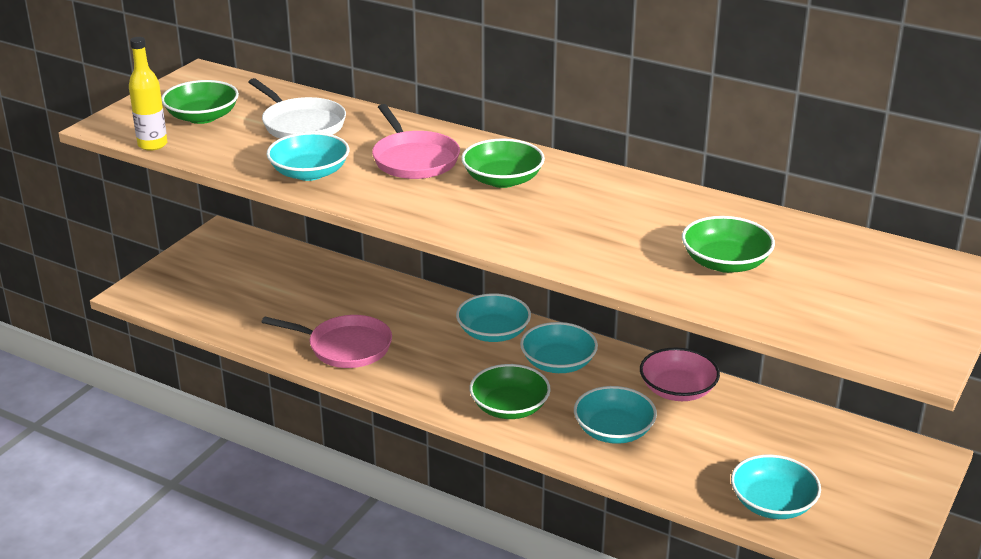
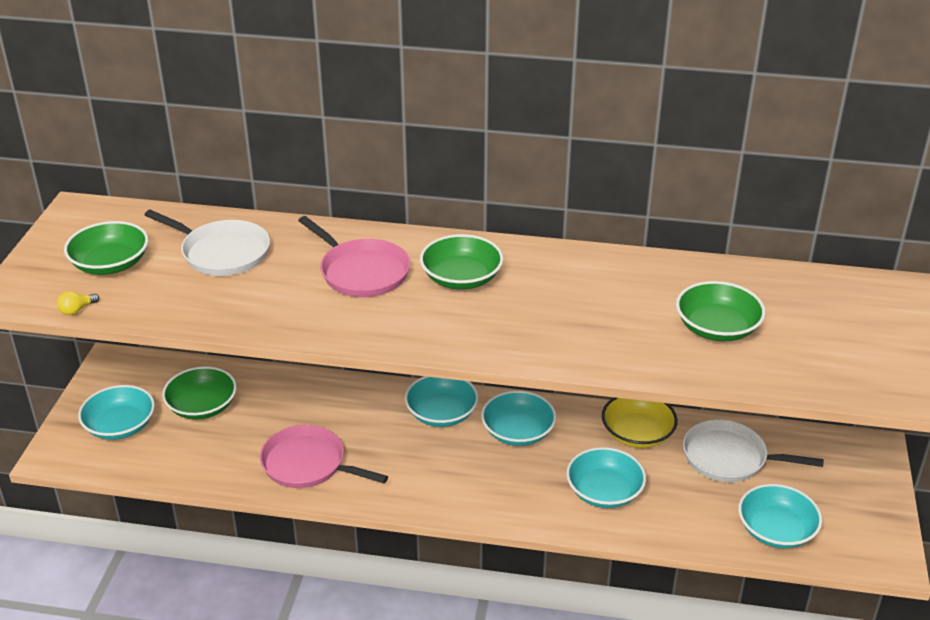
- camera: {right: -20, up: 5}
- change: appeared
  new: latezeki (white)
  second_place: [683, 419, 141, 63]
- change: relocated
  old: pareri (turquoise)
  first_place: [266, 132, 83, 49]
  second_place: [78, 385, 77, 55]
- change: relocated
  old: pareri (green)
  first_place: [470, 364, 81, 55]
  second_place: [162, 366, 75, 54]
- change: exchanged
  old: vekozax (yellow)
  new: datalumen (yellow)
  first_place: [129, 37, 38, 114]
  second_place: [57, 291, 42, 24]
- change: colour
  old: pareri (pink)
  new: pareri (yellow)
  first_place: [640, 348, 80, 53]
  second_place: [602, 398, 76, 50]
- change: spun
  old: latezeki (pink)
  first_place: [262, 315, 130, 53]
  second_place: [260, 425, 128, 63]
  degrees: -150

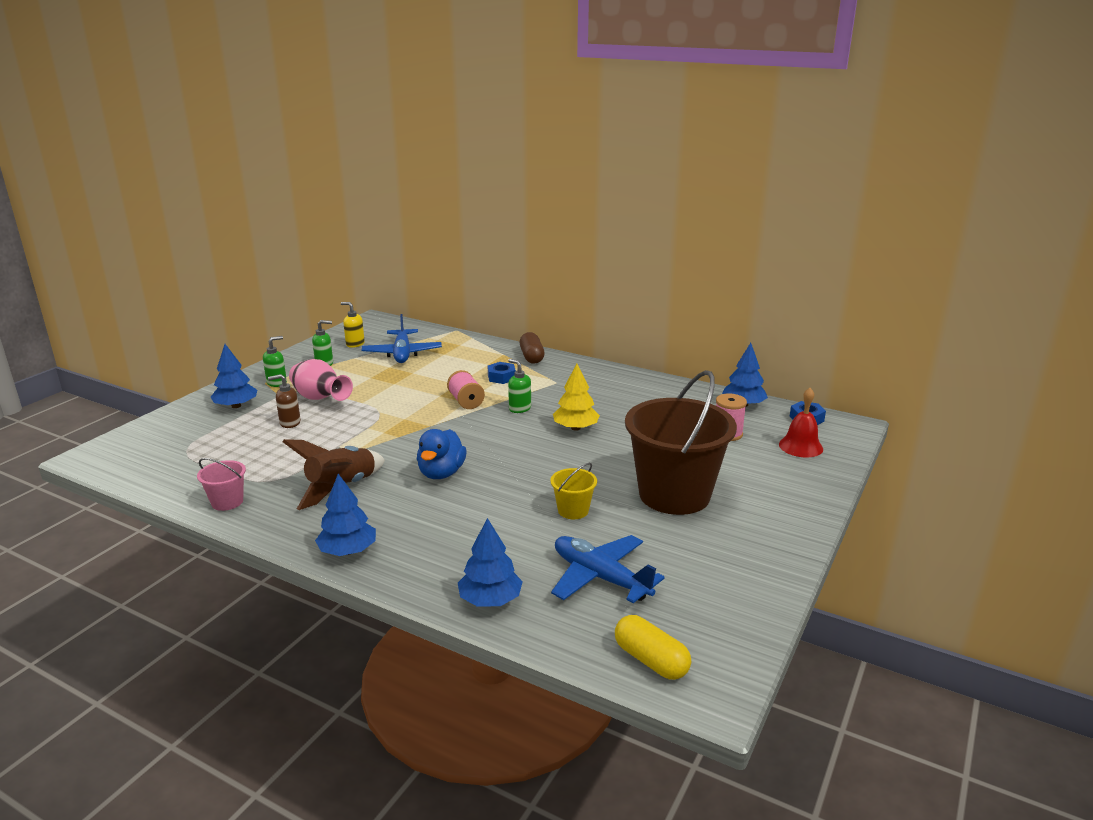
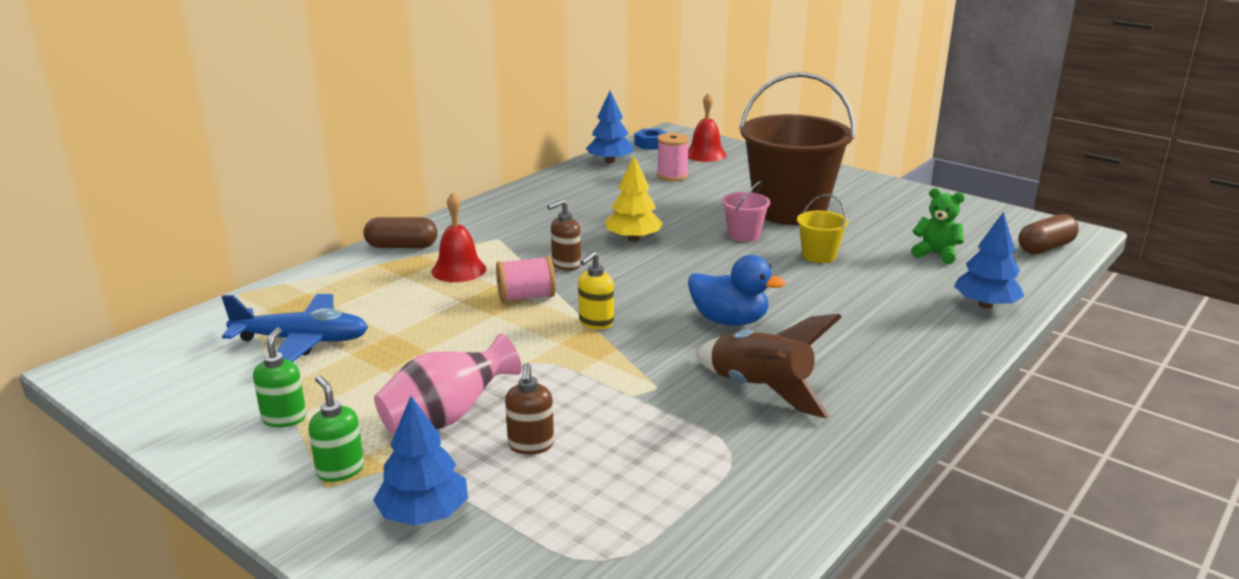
- camera: {right: -80, up: 0}
- change: missing
  old: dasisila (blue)
  first_place: [315, 474, 61, 82]
- change: relocated
  old: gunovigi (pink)
  first_place: [197, 458, 49, 53]
  second_place: [722, 180, 49, 62]
- change: relocated
  old: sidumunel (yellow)
  first_place: [341, 302, 24, 46]
  second_place: [578, 251, 36, 78]
- change: exchanged
  old: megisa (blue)
  new: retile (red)
  first_place: [488, 362, 28, 22]
  second_place: [431, 192, 55, 90]
- change: exchanged
  old: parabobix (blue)
  new: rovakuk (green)
  first_place: [551, 535, 114, 68]
  second_place: [911, 188, 54, 77]
- change: colour
  old: sidumunel (green)
  new: sidumunel (brown)
  first_place: [508, 359, 23, 54]
  second_place: [547, 199, 34, 72]
- change: colour
  old: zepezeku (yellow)
  new: zepezeku (brown)
  first_place: [615, 615, 76, 65]
  second_place: [1018, 214, 61, 40]

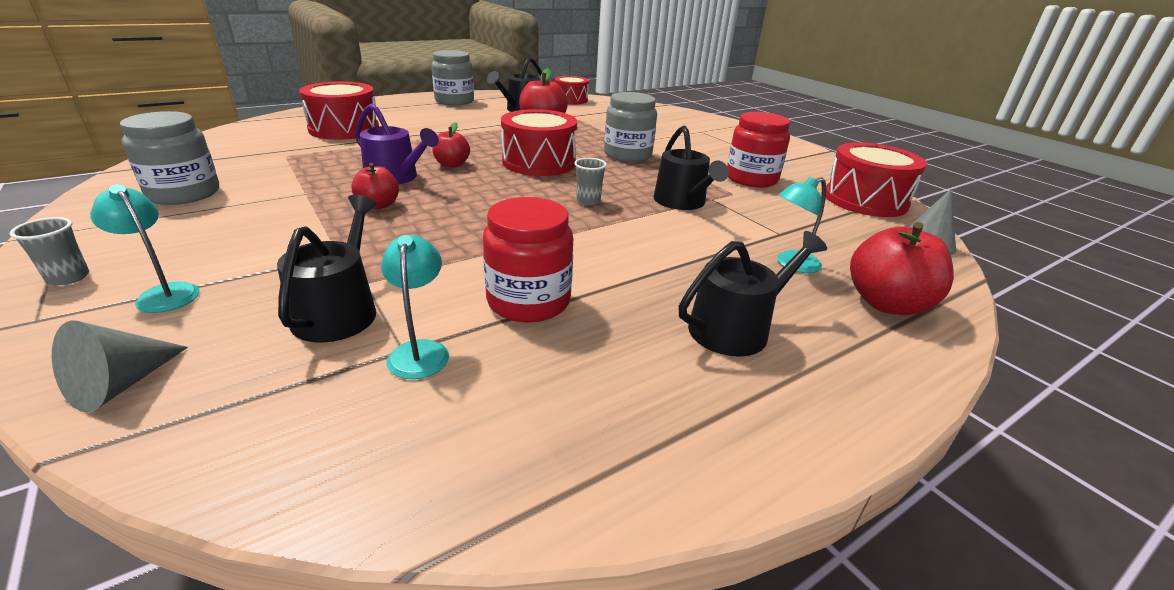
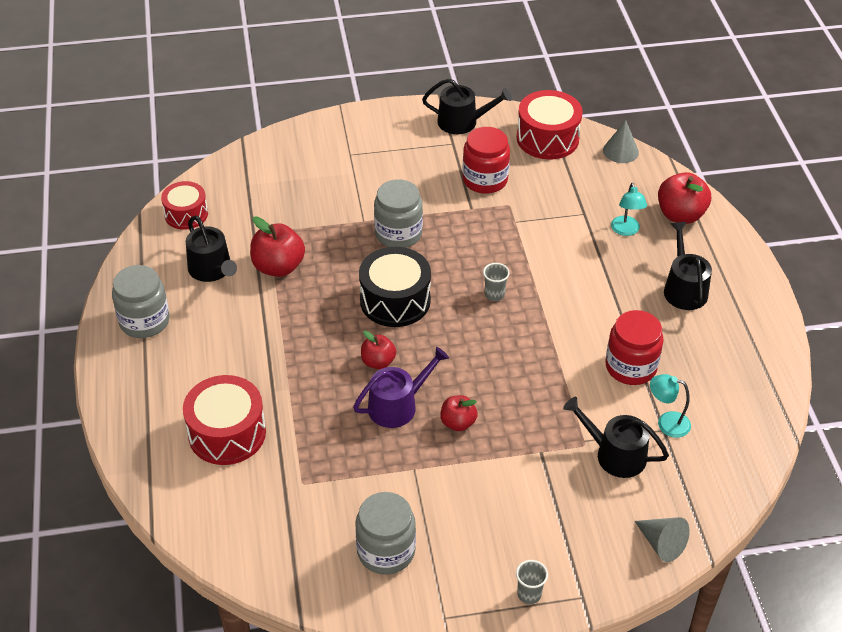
- camera: {right: -65, up: 15}
- change: missing
  old: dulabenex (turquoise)
  first_place: [90, 185, 110, 128]
- change: relocated
  old: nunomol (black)
  first_place: [654, 125, 75, 85]
  second_place: [422, 78, 90, 56]
- change: colour
  old: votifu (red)
  new: votifu (black)
  first_place: [501, 109, 76, 67]
  second_place: [359, 247, 72, 80]

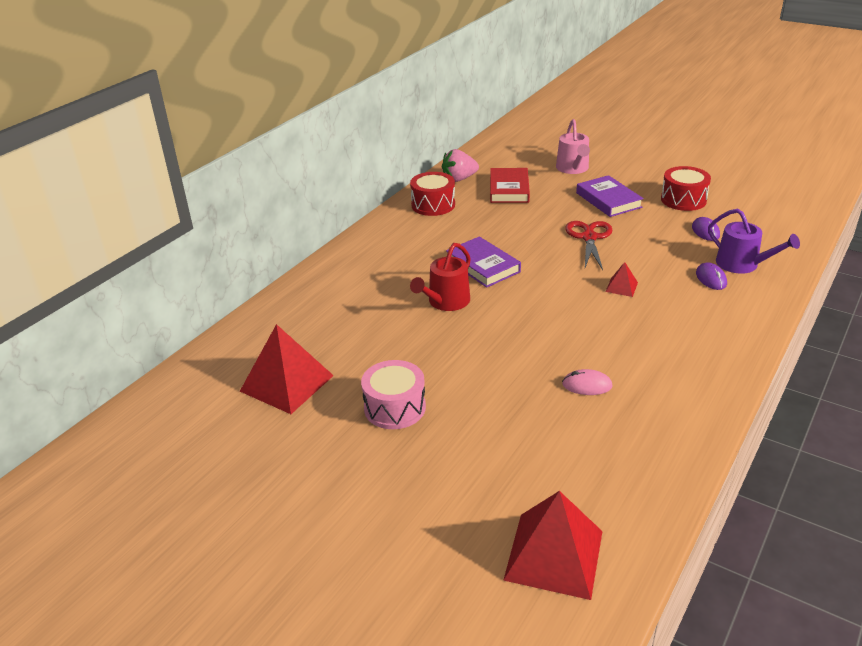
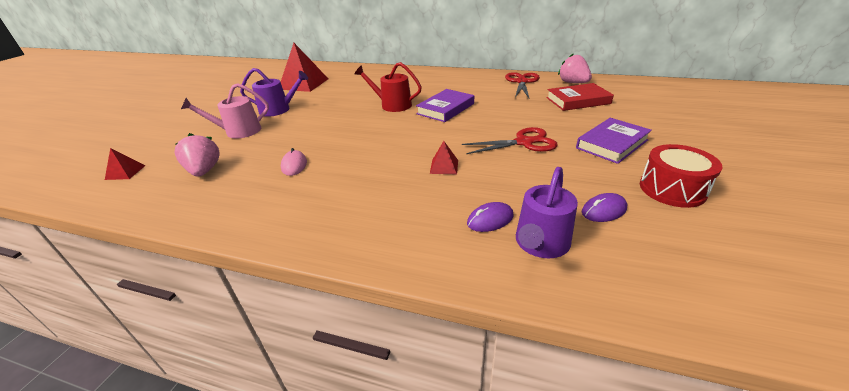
- camera: {right: 75, up: 0}
- change: appeared
  new: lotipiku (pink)
  second_place: [175, 133, 45, 44]
- change: relocated
  old: nunomol (pink)
  first_place: [556, 119, 34, 55]
  second_place: [181, 83, 88, 56]
- change: exchanged
  old: votifu (pink)
  new: nunomol (purple)
  first_place: [361, 360, 65, 69]
  second_place: [240, 68, 68, 49]
- change: exchanged
  old: votifu (red)
  new: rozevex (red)
  first_place: [410, 172, 45, 44]
  second_place: [505, 72, 35, 26]
- change: size
  old: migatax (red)
  first_place: [503, 491, 99, 109]
  second_place: [105, 148, 41, 32]
  factor: 0.46

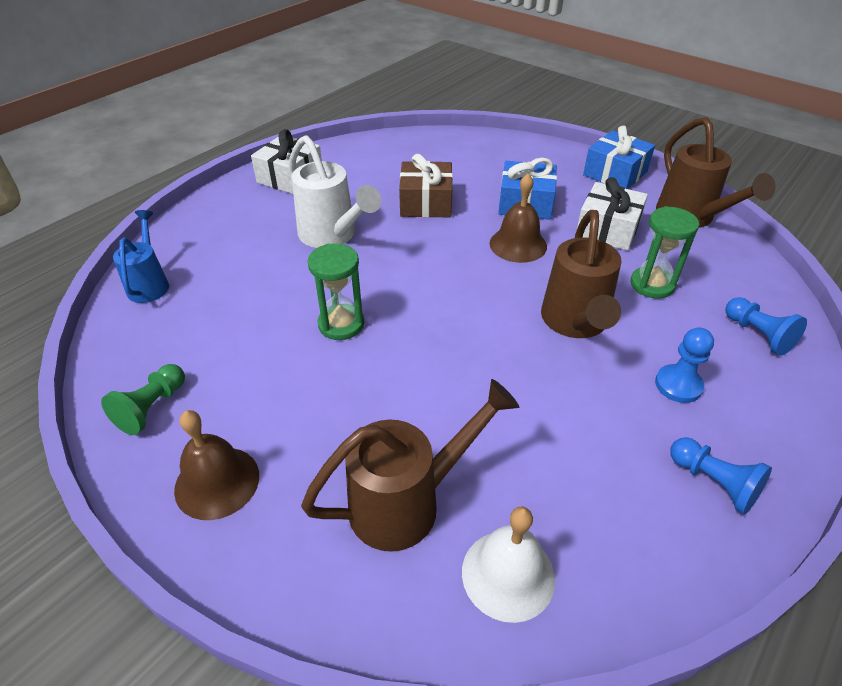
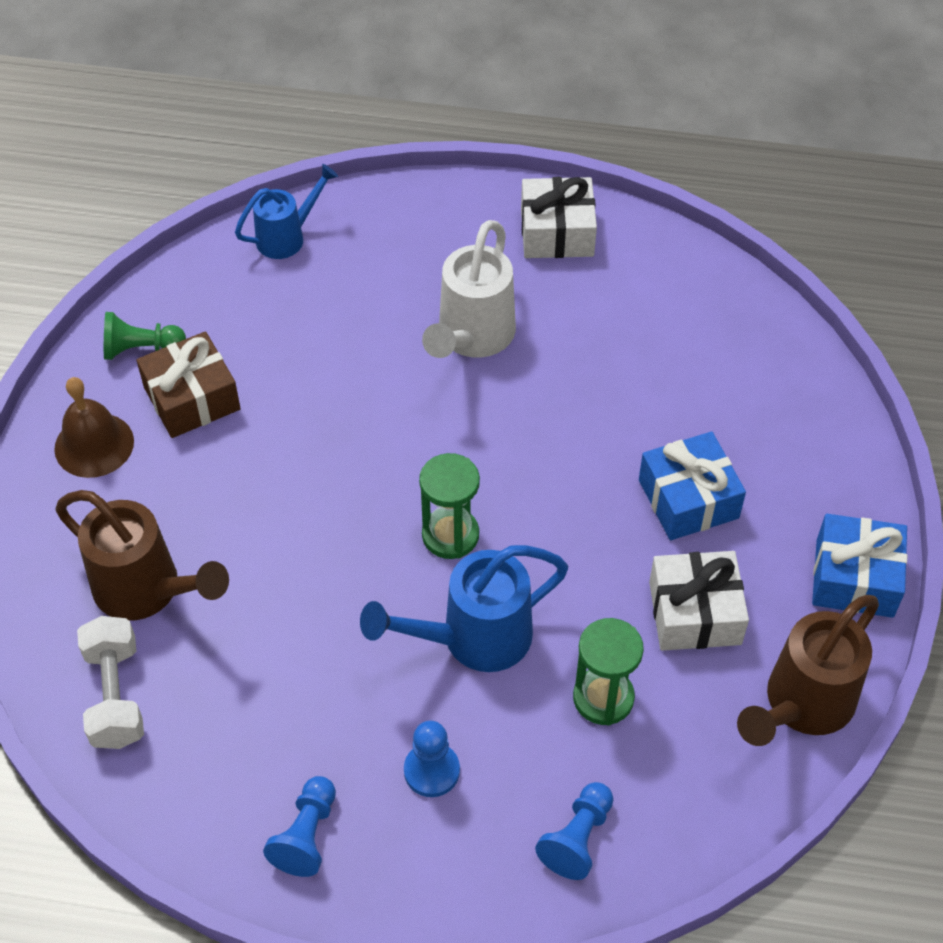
- camera: {right: 60, up: 10}
- change: missing
  old: retile (brown)
  first_place: [490, 174, 57, 89]
- change: relocated
  old: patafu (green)
  first_place: [308, 244, 56, 96]
  second_place: [419, 453, 61, 106]
- change: relocated
  old: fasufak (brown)
  first_place: [399, 154, 54, 63]
  second_place: [136, 331, 105, 107]
- change: exchanged
  old: retile (white)
  new: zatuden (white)
  first_place: [462, 507, 93, 116]
  second_place: [77, 616, 67, 133]
- change: colour
  old: nunomol (brown)
  new: nunomol (blue)
  first_place: [541, 210, 80, 128]
  second_place: [360, 545, 208, 127]

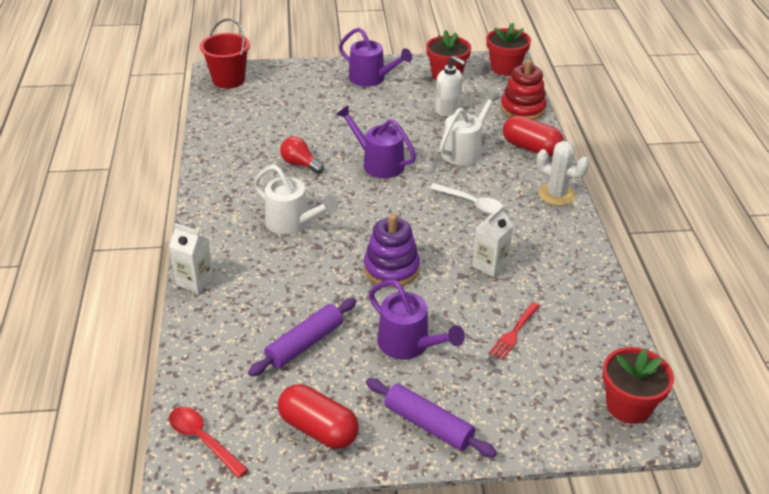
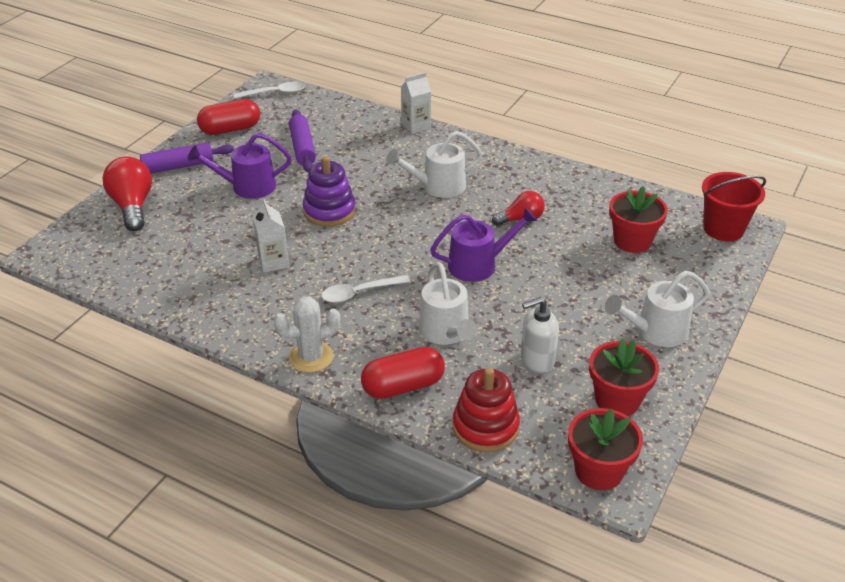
- camera: {right: 125, up: 0}
- change: missing
  old: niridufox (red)
  first_place: [489, 302, 51, 58]
- change: appeared
  new: datalumen (red)
  second_place: [102, 156, 50, 75]
- change: relocated
  old: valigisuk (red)
  first_place: [602, 347, 72, 77]
  second_place: [609, 186, 59, 67]
- change: colour
  old: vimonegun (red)
  new: vimonegun (white)
  first_place: [169, 407, 80, 71]
  second_place: [234, 81, 71, 18]
- change: colour
  old: nunomol (purple)
  new: nunomol (white)
  first_place: [339, 28, 73, 59]
  second_place: [605, 271, 105, 76]

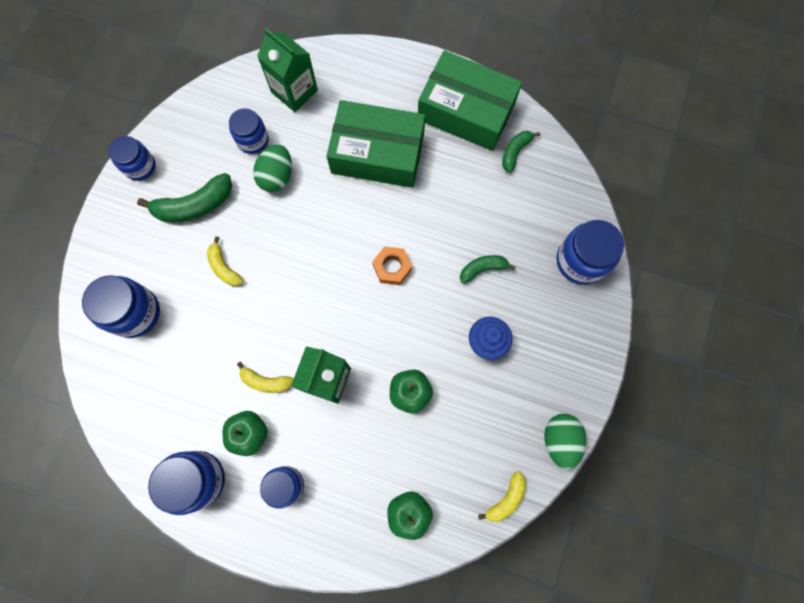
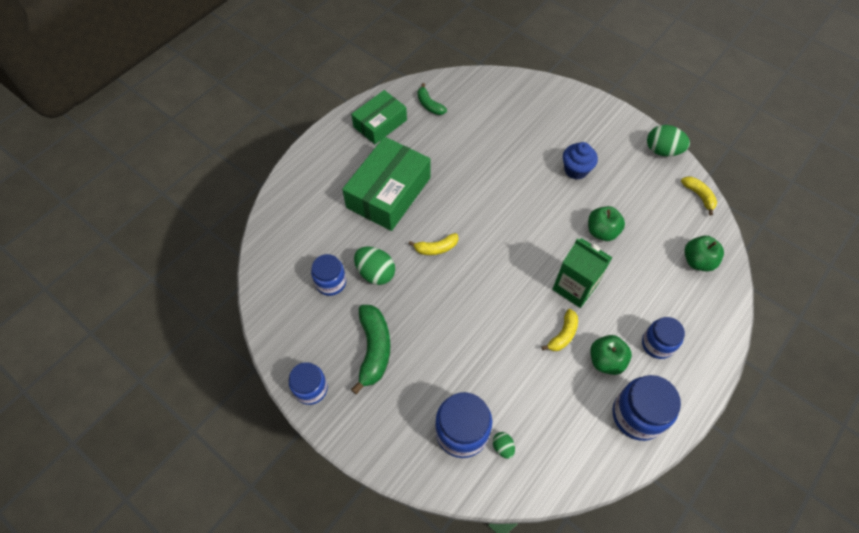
- camera: {right: -70, up: -15}
- change: missing
  old: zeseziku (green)
  first_place: [257, 28, 61, 84]
- change: missing
  old: megisa (orange)
  first_place: [372, 246, 40, 39]
- change: missing
  old: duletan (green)
  first_place: [460, 255, 55, 29]
- change: missing
  old: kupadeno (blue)
  first_place: [556, 220, 68, 65]
- change: appeared
  new: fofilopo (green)
  second_place: [493, 432, 22, 27]
- change: relocated
  old: duletan (yellow)
  first_place: [207, 236, 36, 50]
  second_place: [409, 233, 49, 22]
- change: size
  old: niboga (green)
  first_place: [418, 50, 104, 101]
  second_place: [351, 90, 56, 54]
  factor: 0.64

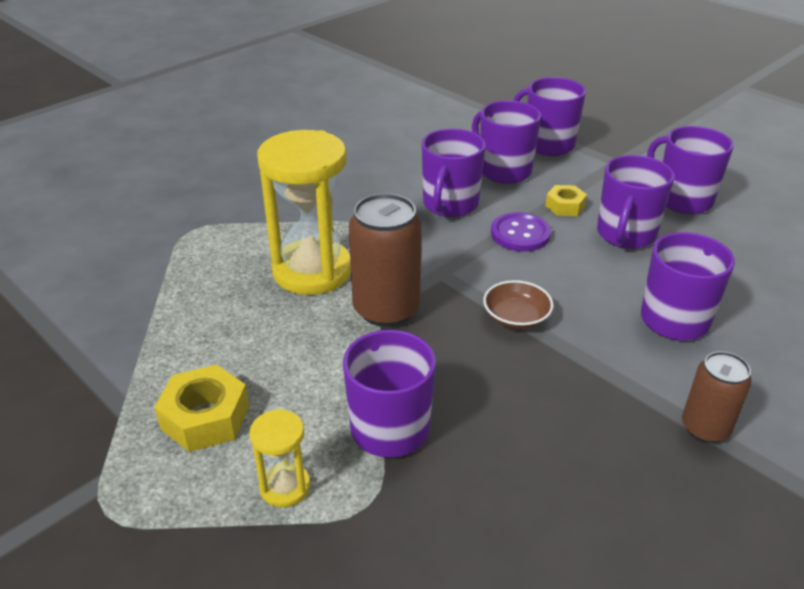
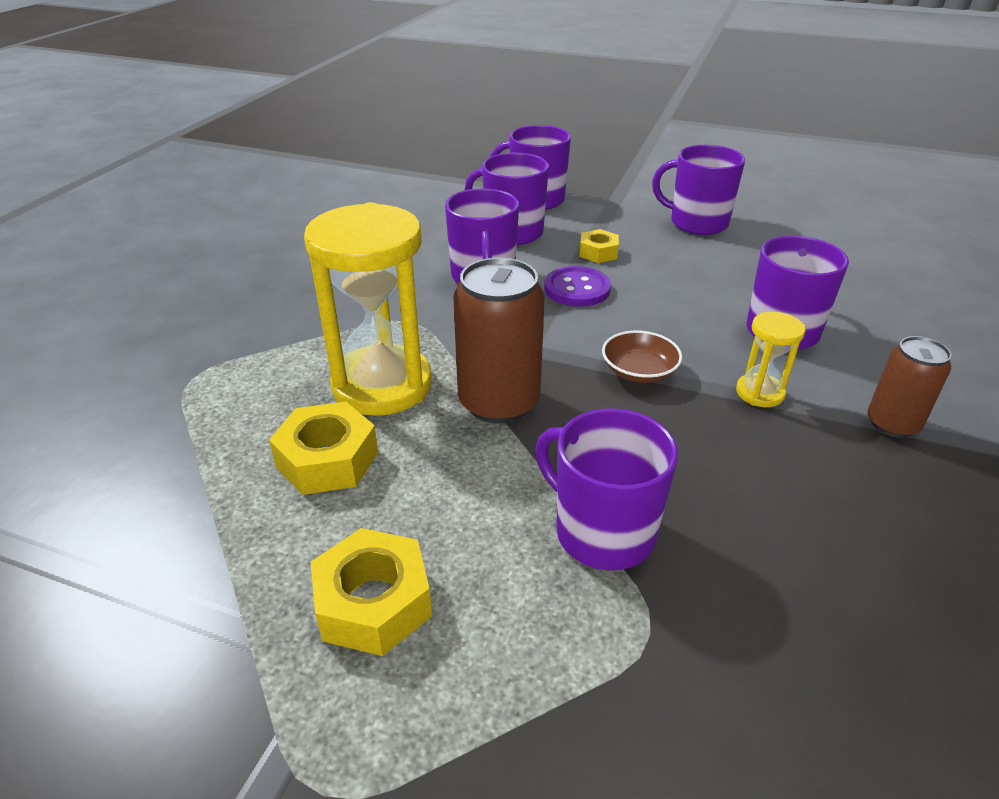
- camera: {right: -25, up: 0}
- change: missing
  old: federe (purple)
  first_place: [597, 155, 78, 94]
- change: appeared
  new: megisa (yellow)
  second_place: [269, 401, 109, 94]
- change: relocated
  old: patafu (yellow)
  first_place: [250, 409, 60, 99]
  second_place: [736, 312, 70, 95]

